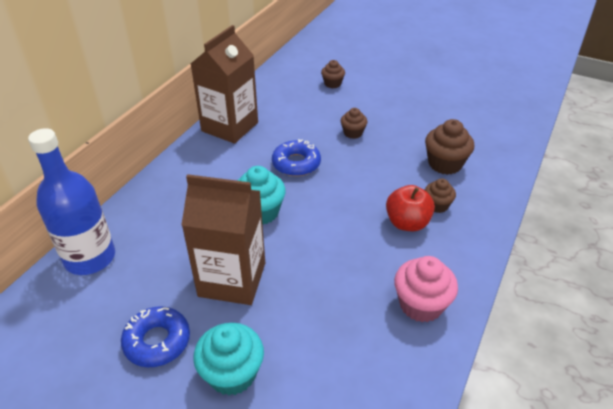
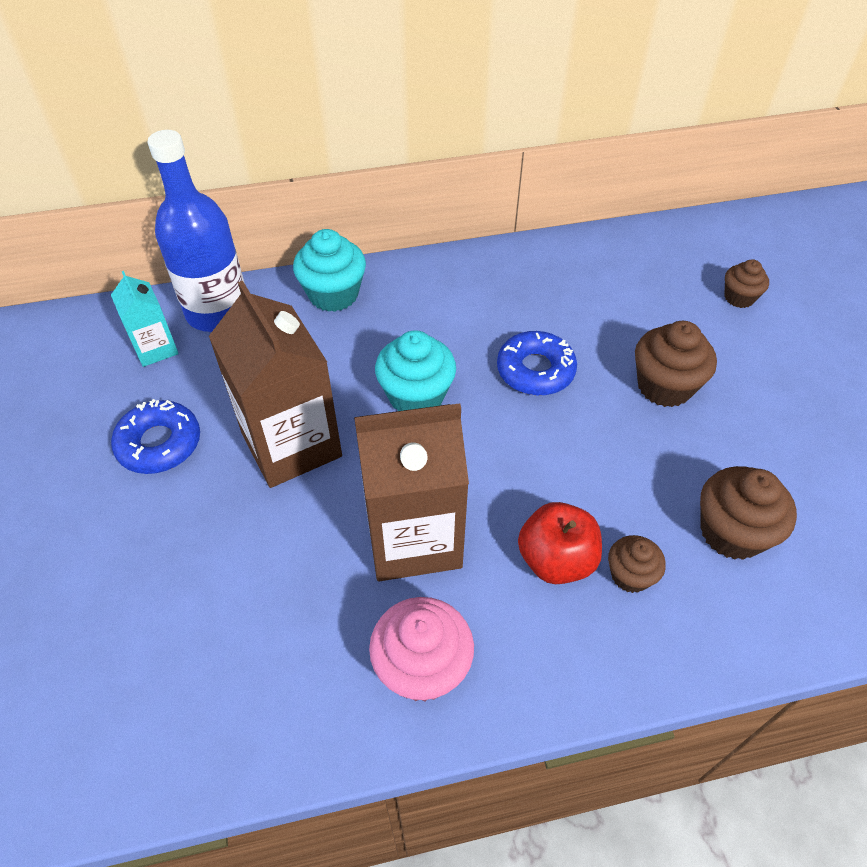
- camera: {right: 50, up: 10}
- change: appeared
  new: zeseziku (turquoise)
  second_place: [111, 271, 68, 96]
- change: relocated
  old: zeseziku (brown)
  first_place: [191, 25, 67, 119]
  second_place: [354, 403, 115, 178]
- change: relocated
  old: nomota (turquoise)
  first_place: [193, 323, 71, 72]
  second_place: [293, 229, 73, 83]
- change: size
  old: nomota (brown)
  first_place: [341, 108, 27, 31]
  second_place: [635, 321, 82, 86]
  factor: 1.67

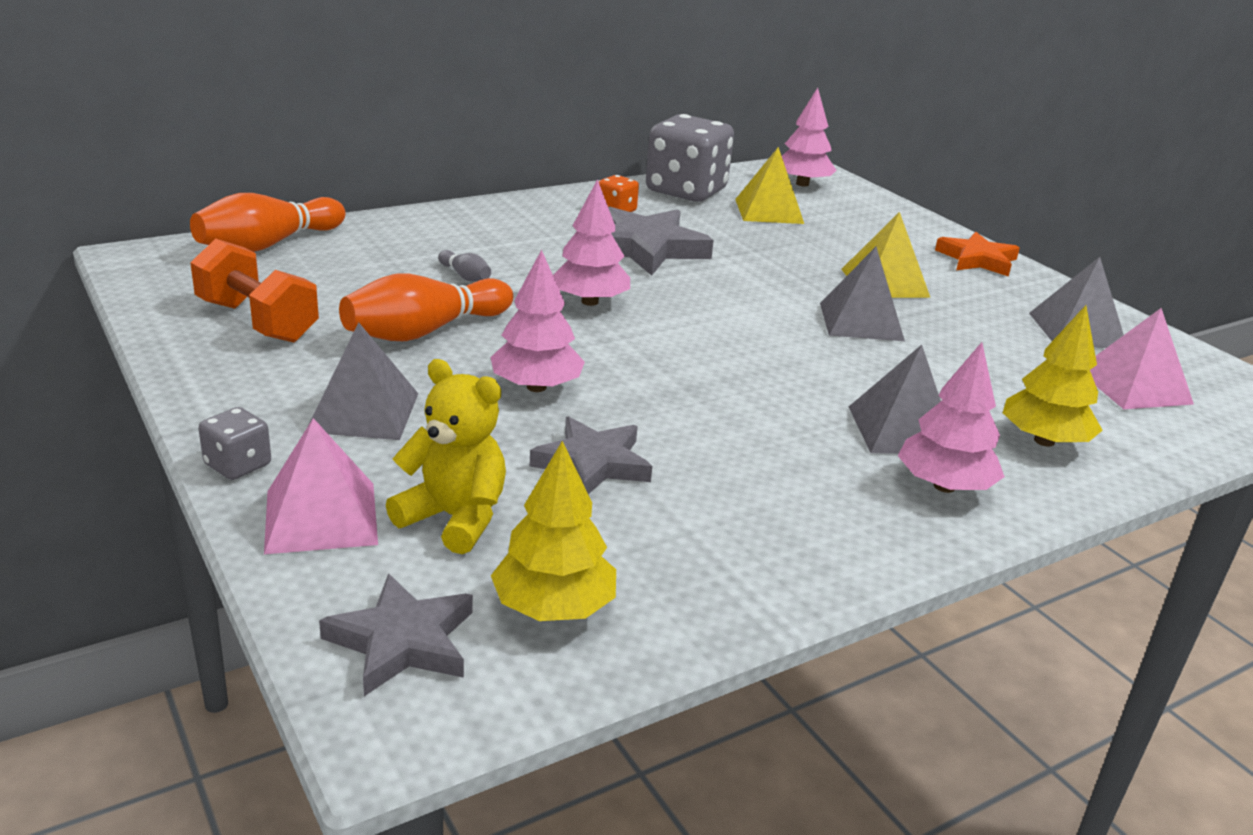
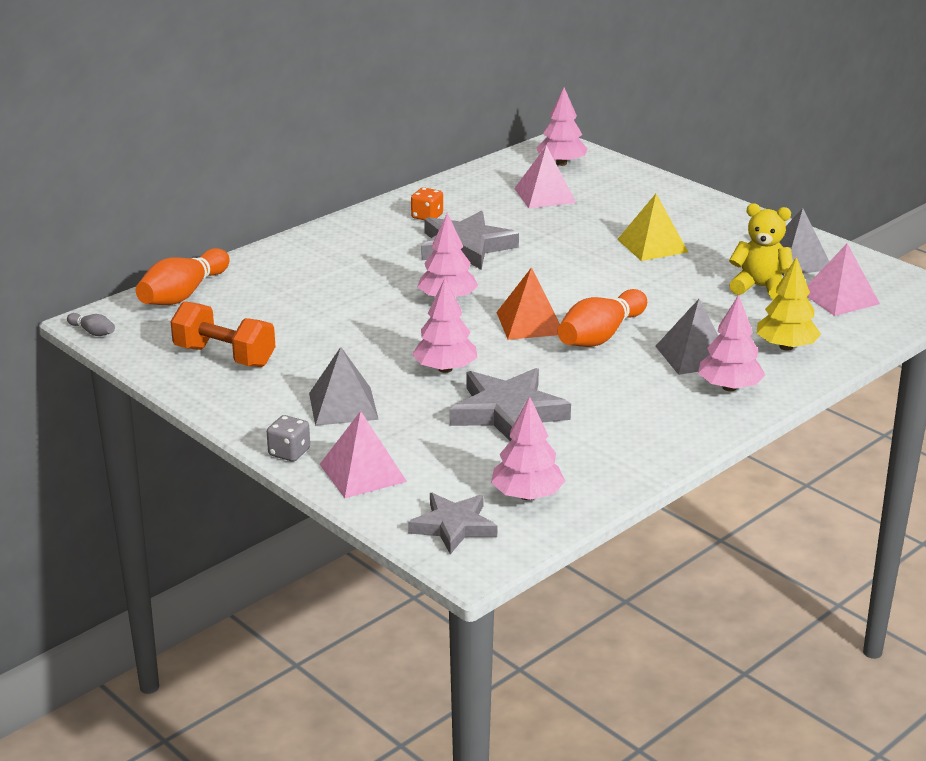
- camera: {right: -10, up: 0}
- change: missing
  old: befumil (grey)
  first_place: [646, 114, 88, 88]
- change: missing
  old: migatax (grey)
  first_place: [820, 247, 85, 94]
- change: missing
  old: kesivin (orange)
  first_place: [935, 232, 85, 45]
- change: appeared
  new: migatax (orange)
  second_place: [496, 267, 64, 73]
- change: relocated
  old: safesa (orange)
  first_place: [339, 274, 174, 67]
  second_place: [558, 289, 89, 58]
- change: relocated
  old: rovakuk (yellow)
  first_place: [386, 359, 120, 195]
  second_place: [729, 203, 64, 97]
- change: relocated
  old: safesa (grey)
  first_place: [438, 250, 53, 32]
  second_place: [67, 313, 48, 23]
- change: colour
  old: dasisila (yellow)
  new: dasisila (pink)
  first_place: [491, 441, 125, 180]
  second_place: [491, 396, 74, 104]
- change: colour
  old: migatax (yellow)
  new: migatax (pink)
  first_place: [735, 147, 69, 77]
  second_place: [514, 145, 62, 63]
- change: size
  old: kesivin (grey)
  first_place: [530, 416, 122, 78]
  second_place: [450, 368, 121, 73]
  factor: 1.51

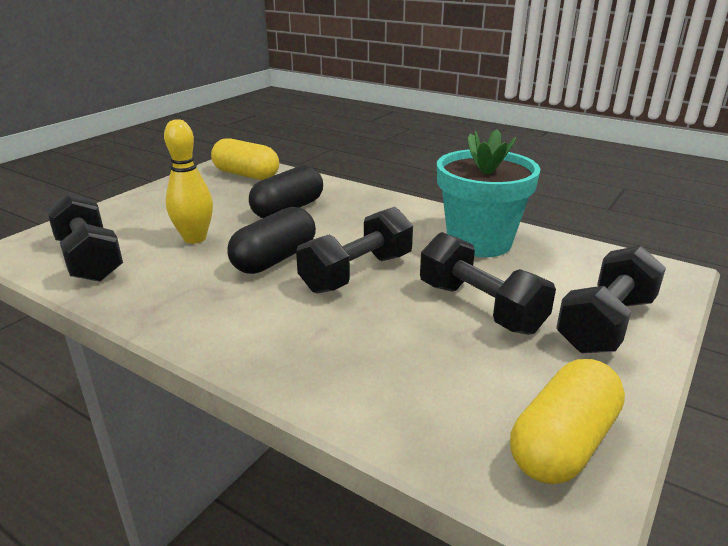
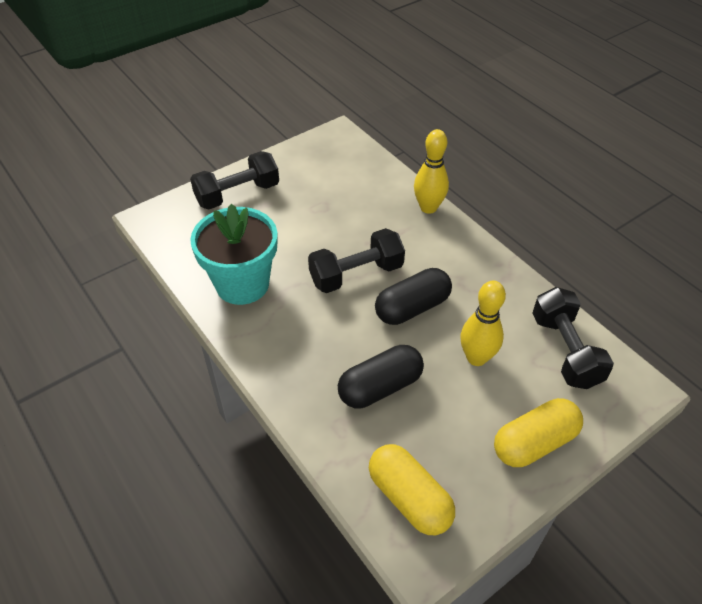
- camera: {right: -160, up: 20}
- change: missing
  old: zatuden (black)
  first_place: [420, 232, 136, 103]
- change: appeared
  new: safesa (yellow)
  second_place: [414, 129, 35, 85]
- change: relocated
  old: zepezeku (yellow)
  first_place: [510, 359, 115, 125]
  second_place: [494, 398, 89, 69]

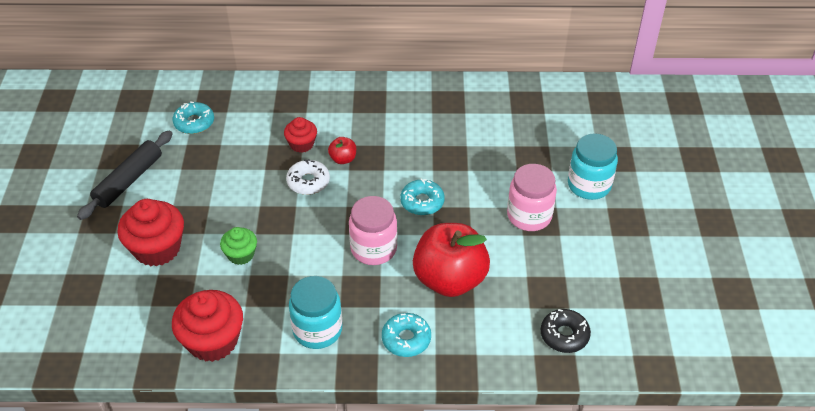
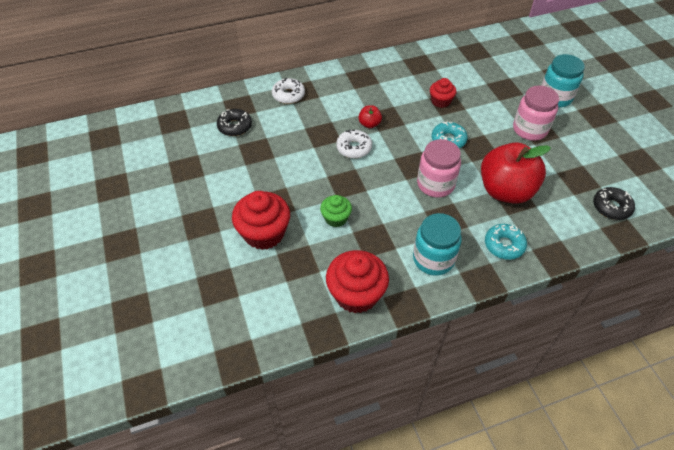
- camera: {right: -20, up: 5}
- change: missing
  old: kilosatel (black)
  first_place: [77, 130, 96, 90]
- change: appeared
  new: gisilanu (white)
  second_place: [272, 78, 33, 26]
- change: relocated
  old: nomota (red)
  first_place: [284, 117, 33, 36]
  second_place: [430, 78, 26, 30]
- change: colour
  old: gisilanu (turquoise)
  new: gisilanu (black)
  first_place: [173, 101, 41, 33]
  second_place: [217, 109, 35, 27]

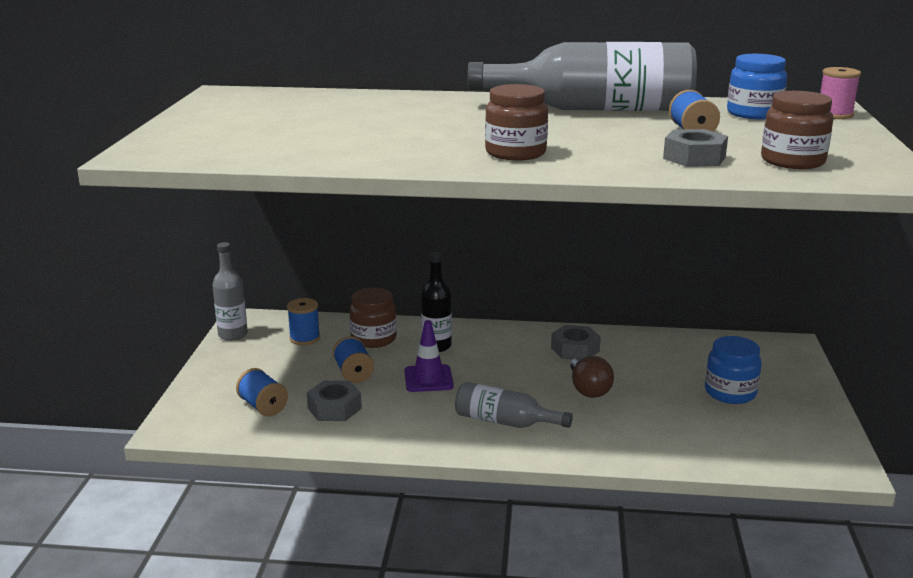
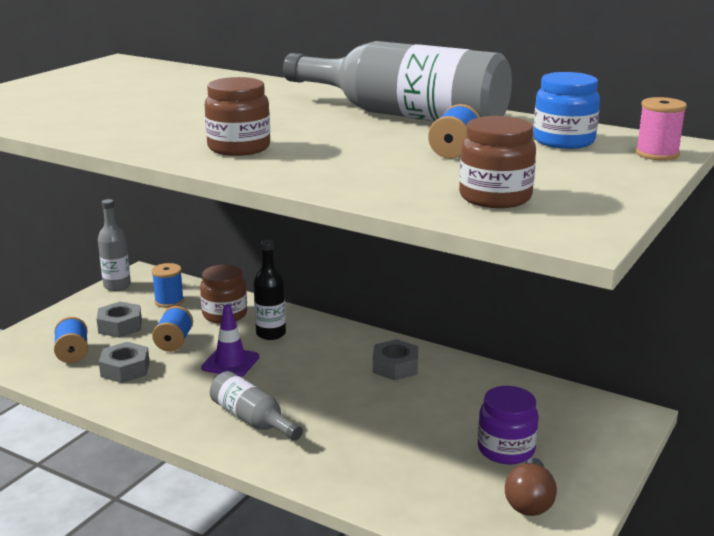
- camera: {right: 25, up: 0}
- change: relocated
  old: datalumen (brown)
  first_place: [570, 356, 44, 42]
  second_place: [505, 458, 52, 58]
- change: relocated
  old: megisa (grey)
  first_place: [663, 129, 65, 38]
  second_place: [97, 302, 45, 36]
- change: colour
  old: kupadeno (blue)
  new: kupadeno (purple)
  first_place: [705, 336, 57, 68]
  second_place: [478, 386, 61, 78]

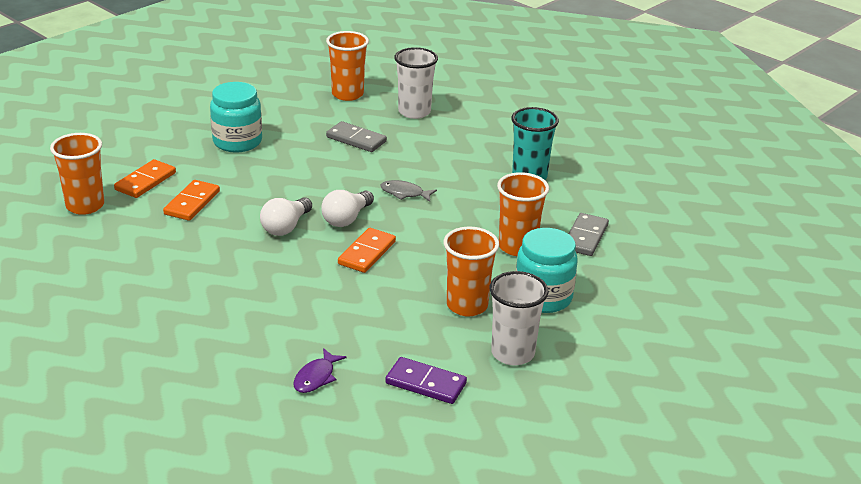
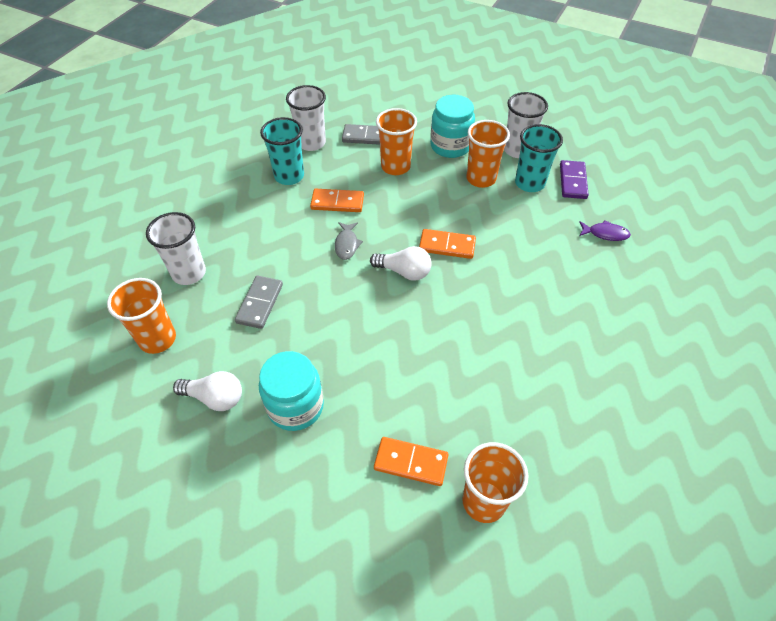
- camera: {right: -105, up: 20}
- change: appeared
  new: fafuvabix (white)
  second_place: [286, 85, 40, 66]
- change: appeared
  new: fafuvabix (turquoise)
  second_place: [515, 124, 48, 68]
- change: relocated
  old: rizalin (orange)
  first_place: [163, 180, 57, 41]
  second_place: [310, 189, 54, 23]
- change: relocated
  old: datalumen (white)
  first_place: [260, 197, 52, 39]
  second_place: [173, 371, 69, 40]

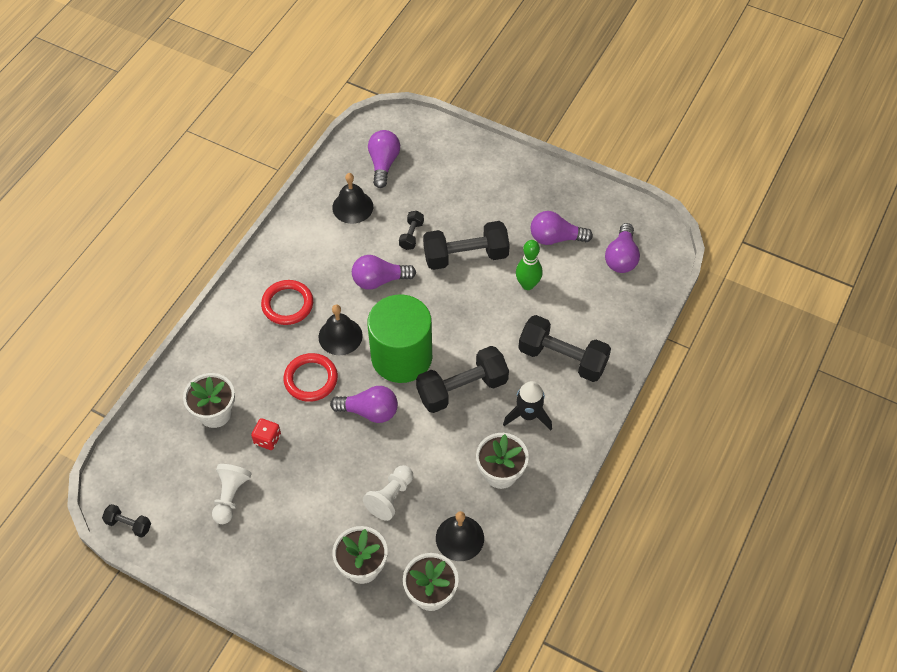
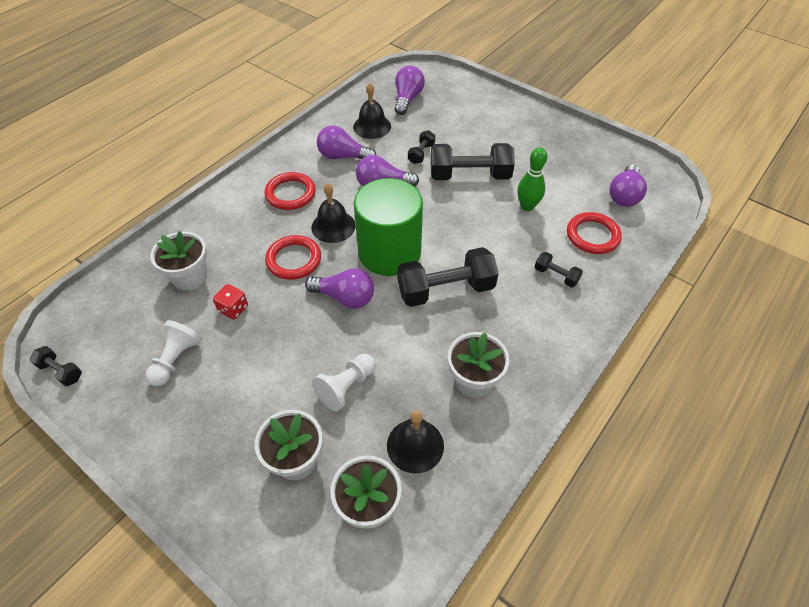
- camera: {right: 10, up: -5}
- change: missing
  old: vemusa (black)
  first_place: [503, 381, 49, 49]
- change: appeared
  new: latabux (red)
  second_place: [567, 212, 55, 42]
- change: relocated
  old: datalumen (purple)
  first_place: [531, 211, 62, 34]
  second_place: [317, 125, 59, 34]
- change: size
  old: zatuden (black)
  first_place: [518, 315, 93, 67]
  second_place: [535, 252, 48, 36]
  factor: 0.48

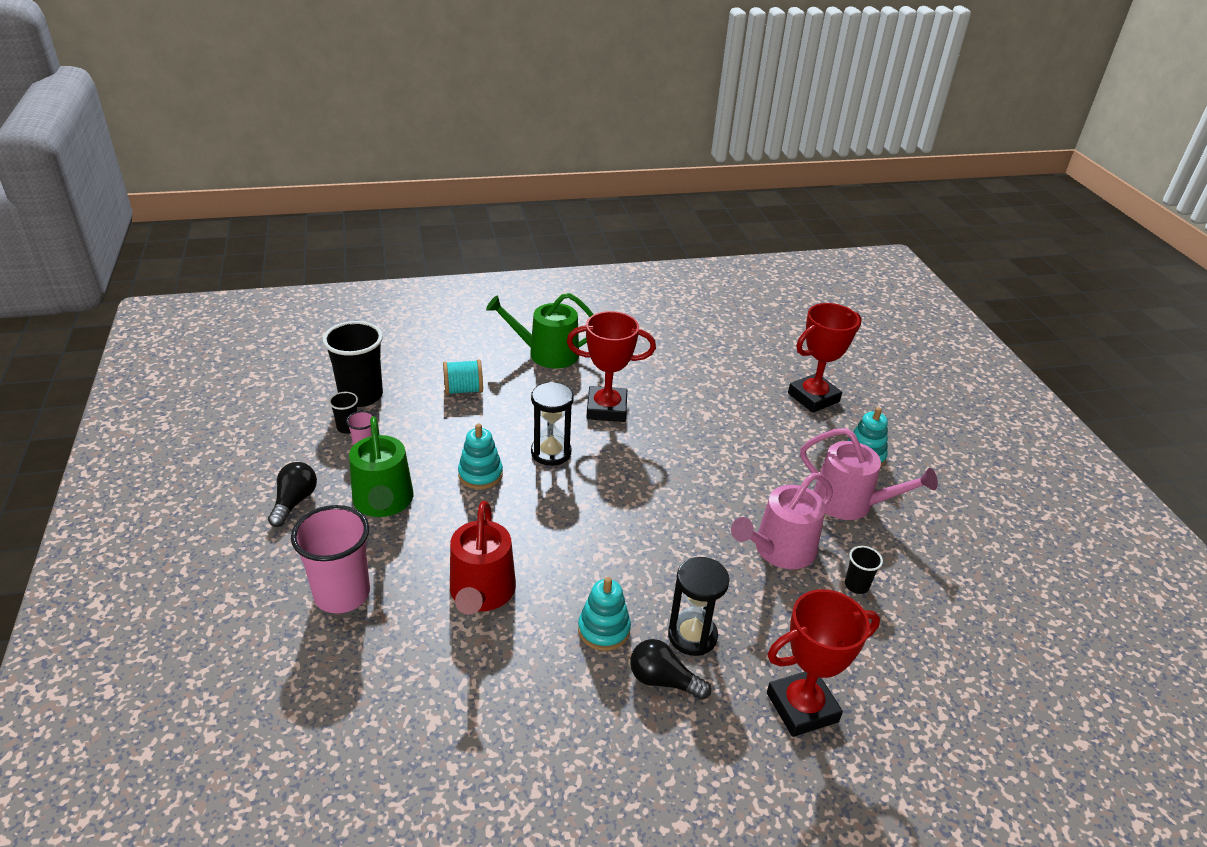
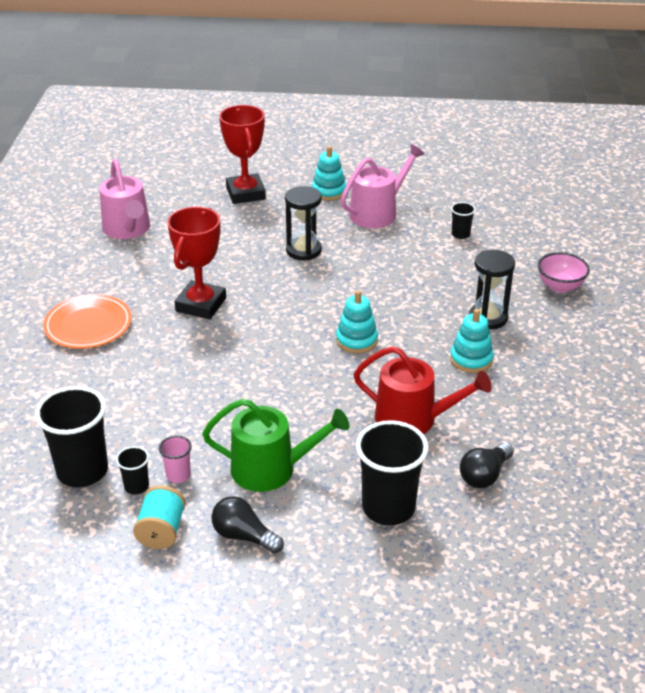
- camera: {right: -70, up: 0}
- change: relocated
  old: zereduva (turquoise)
  first_place: [443, 359, 40, 36]
  second_place: [133, 485, 53, 64]
- change: relocated
  old: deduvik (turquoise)
  first_place: [458, 424, 45, 65]
  second_place: [336, 290, 42, 63]
- change: relocated
  old: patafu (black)
  first_place: [531, 382, 43, 84]
  second_place: [285, 186, 37, 74]
- change: relocated
  old: datalumen (black)
  first_place: [630, 639, 81, 61]
  second_place: [460, 442, 54, 46]
- change: relocated
  old: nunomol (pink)
  first_place: [731, 473, 102, 96]
  second_place: [99, 159, 51, 80]
- change: exchanged
  old: nunomol (green)
  new: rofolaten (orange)
  first_place: [486, 293, 108, 75]
  second_place: [43, 294, 89, 55]
- change: exchanged
  old: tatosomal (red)
  new: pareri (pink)
  first_place: [767, 589, 113, 148]
  second_place: [538, 252, 52, 41]
- change: colour
  old: fafuvabix (pink)
  new: fafuvabix (black)
  first_place: [291, 505, 79, 108]
  second_place: [356, 420, 73, 105]

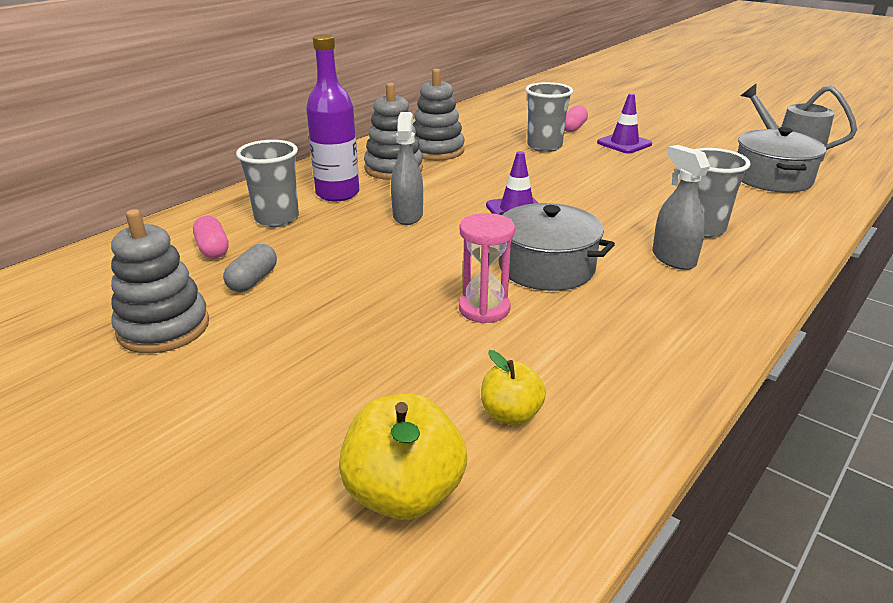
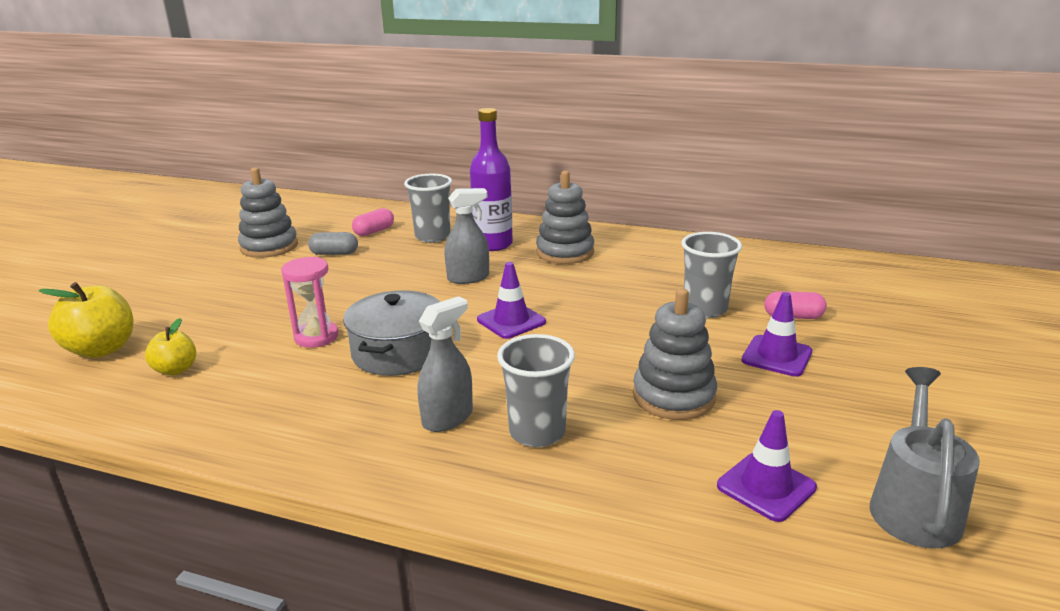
- camera: {right: 70, up: -5}
- change: relocated
  old: deduvik (grey)
  first_place: [413, 69, 52, 92]
  second_place: [633, 288, 84, 132]
- change: exchanged
  old: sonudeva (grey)
  new: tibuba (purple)
  first_place: [737, 127, 89, 66]
  second_place: [717, 410, 100, 112]

